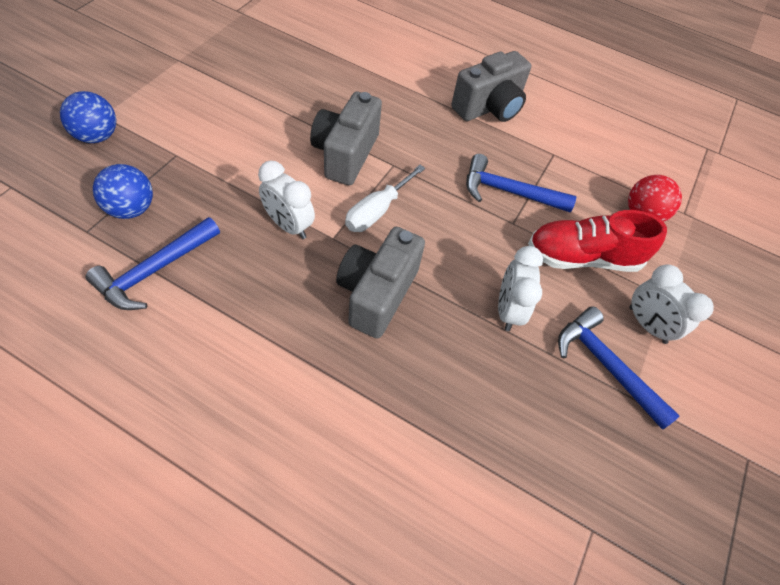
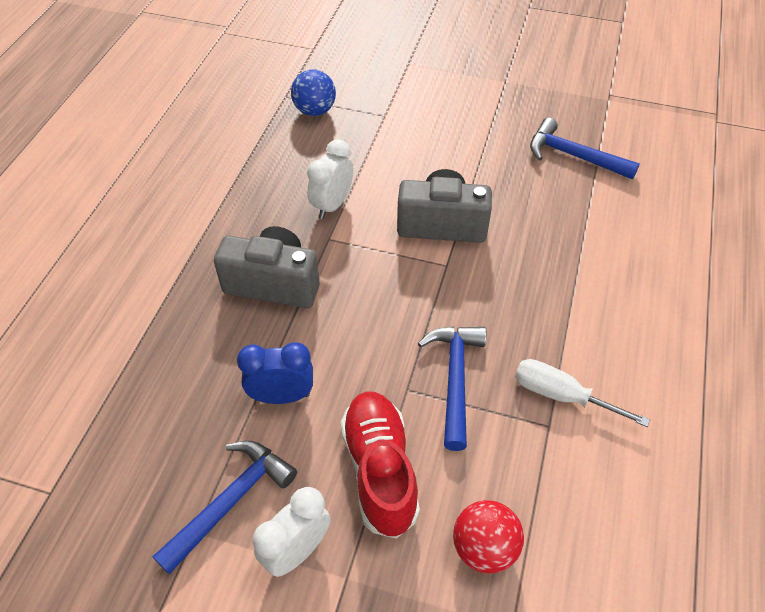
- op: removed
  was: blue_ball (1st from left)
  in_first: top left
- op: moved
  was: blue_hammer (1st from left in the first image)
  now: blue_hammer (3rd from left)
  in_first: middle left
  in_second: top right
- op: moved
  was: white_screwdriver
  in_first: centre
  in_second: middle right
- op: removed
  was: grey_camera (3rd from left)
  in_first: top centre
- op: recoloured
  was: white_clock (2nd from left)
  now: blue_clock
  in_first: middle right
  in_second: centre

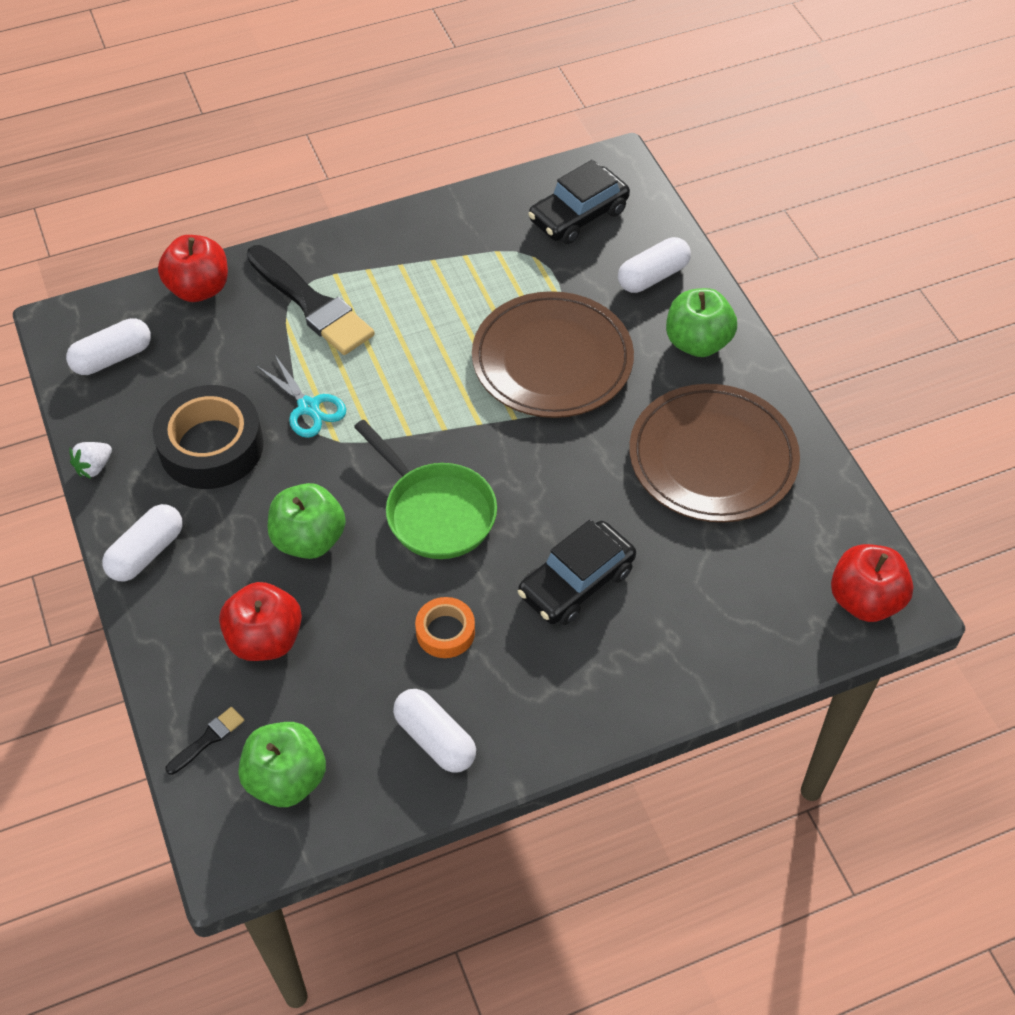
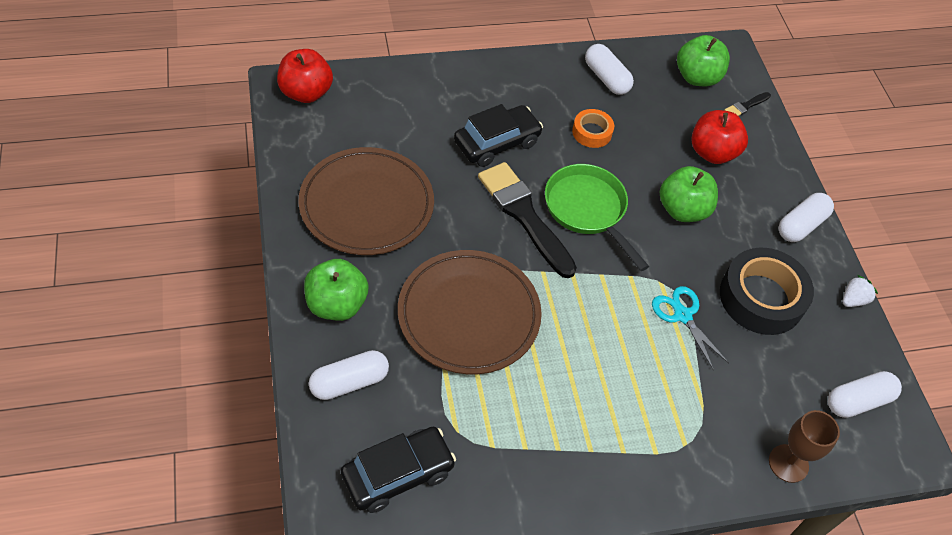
- op: replaced
  was: red_apple (1st from left)
  now: brown_goblet
  in_first: top left
  in_second: bottom right
- op: moved
  was: black_brush (2nd from left in the first image)
  now: black_brush (1st from left)
  in_first: top left
  in_second: centre

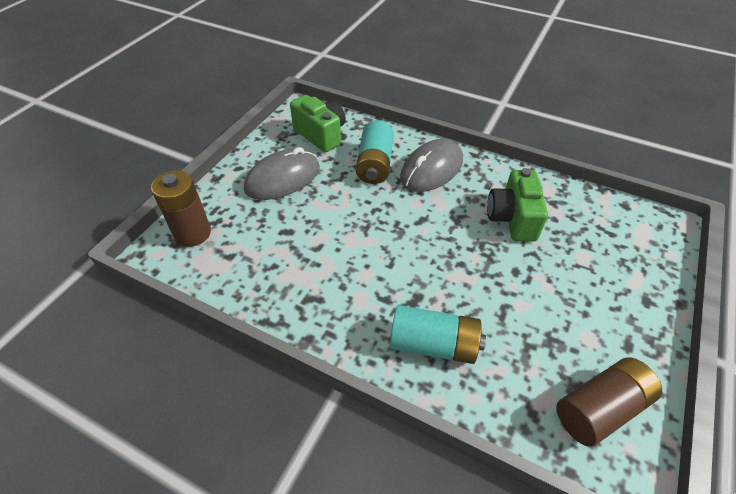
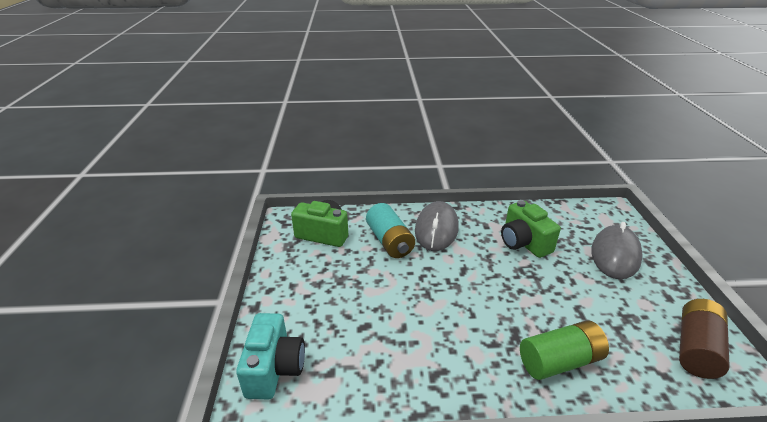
- op: replaced
  was: brown_battery (1st from left)
  now: turquoise_camera
  in_first: middle left
  in_second: bottom centre
- op: moved
  was: grey_mouse (1st from left in the first image)
  now: grey_mouse (2nd from left)
  in_first: centre
  in_second: middle right
- op: recoloured
  was: turquoise_battery (2nd from left)
  now: green_battery
  in_first: bottom centre
  in_second: bottom right

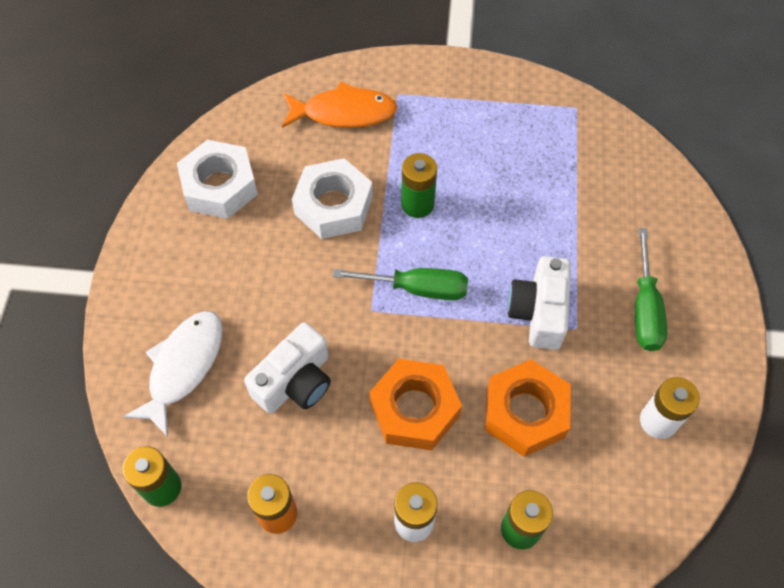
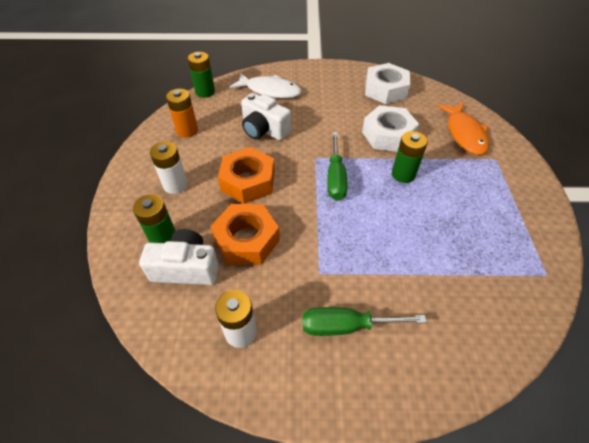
- op: moved
  was: white_camera (2nd from left in the first image)
  now: white_camera (1st from left)
  in_first: middle right
  in_second: middle left

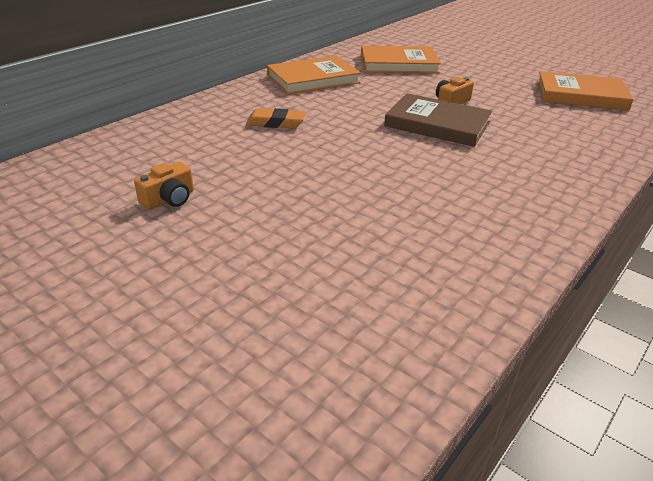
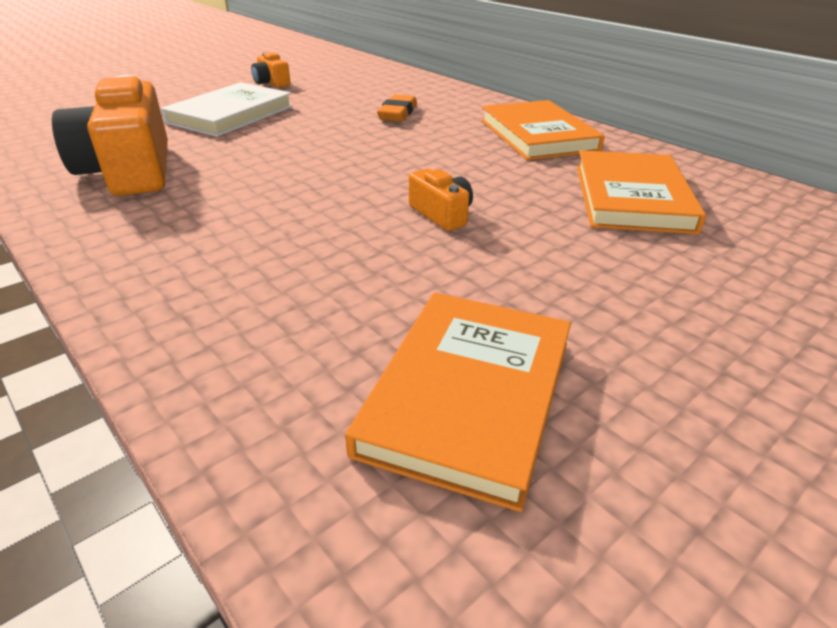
- op: removed
  was: brown_book
  in_first: top right
- op: added
  now: orange_camera (1st from left)
  in_second: top left
- op: added
  now: white_book
  in_second: top left

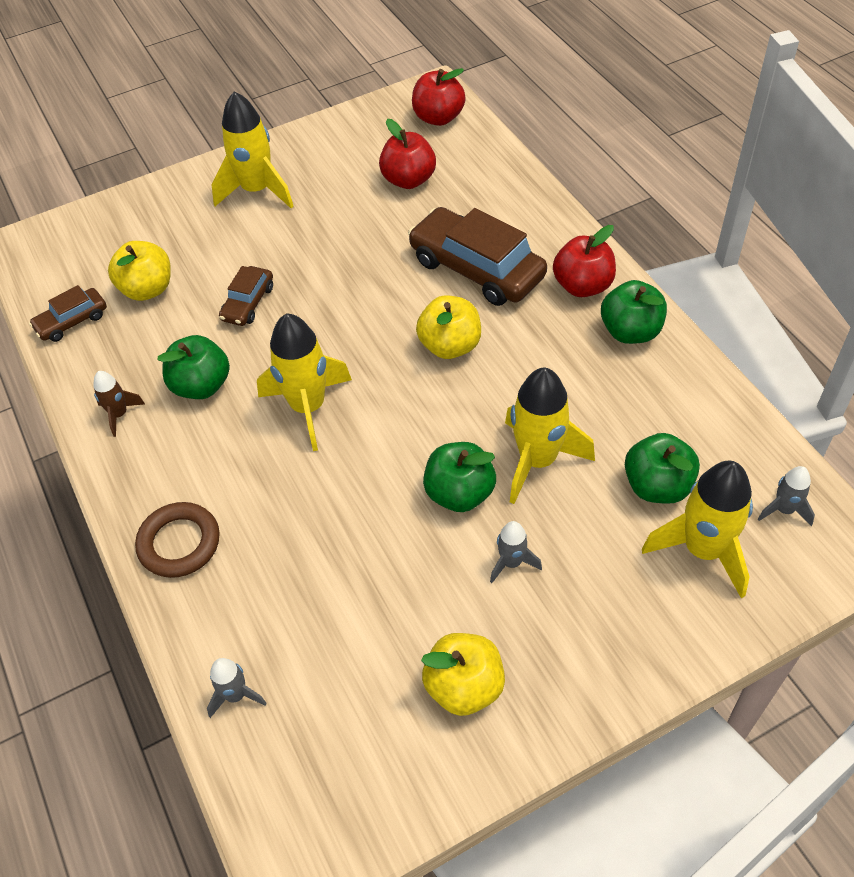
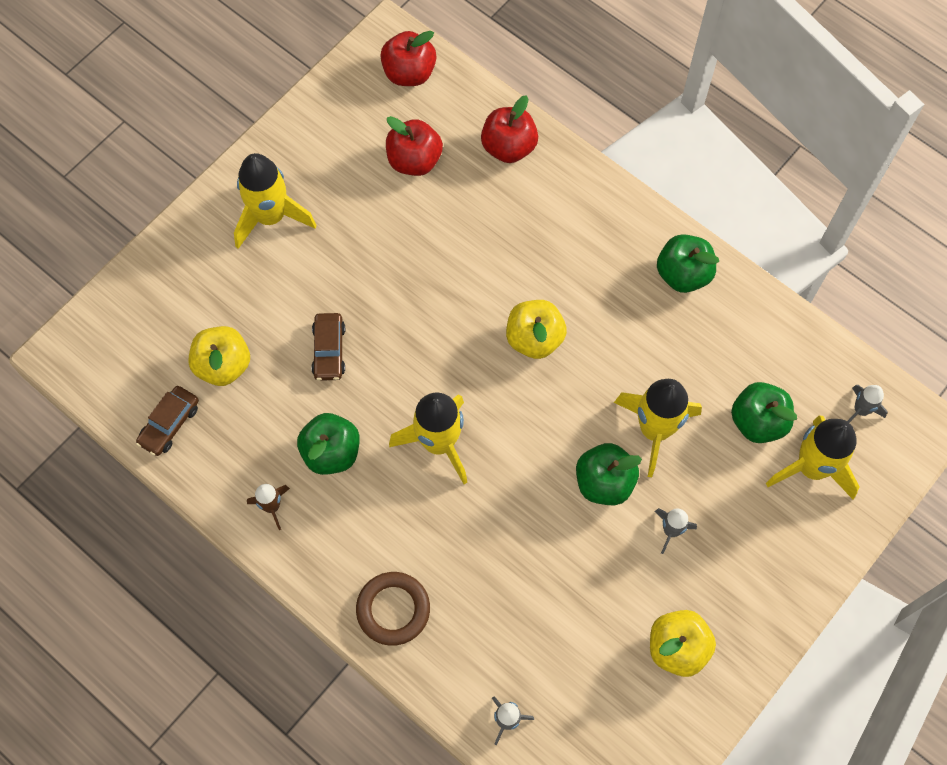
- op: removed
  was: brown_car (3rd from left)
  in_first: top centre
- op: moved
  was: red_apple (3rd from left)
  in_first: top right
  in_second: top centre

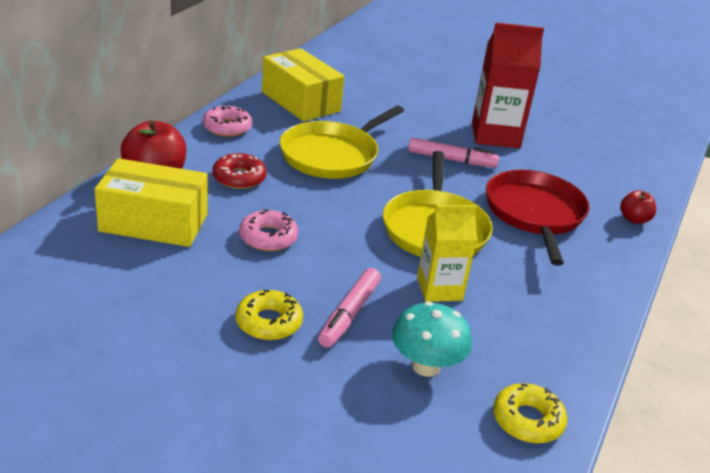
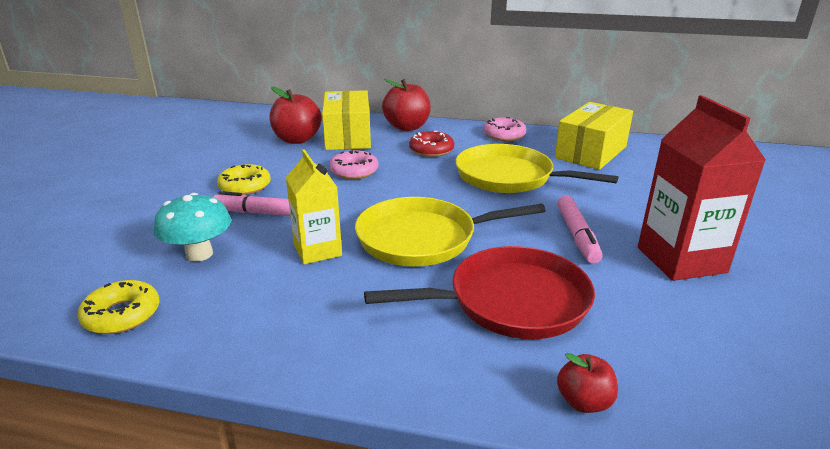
- op: added
  now: red_apple (1st from left)
  in_second: top centre

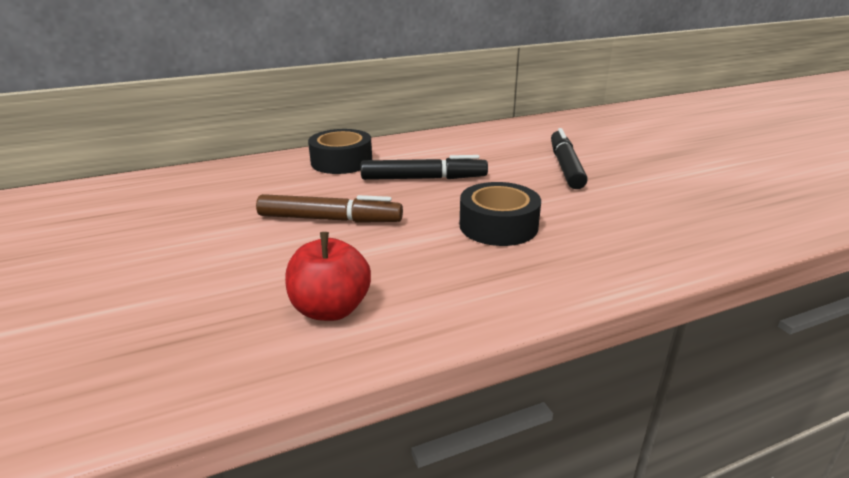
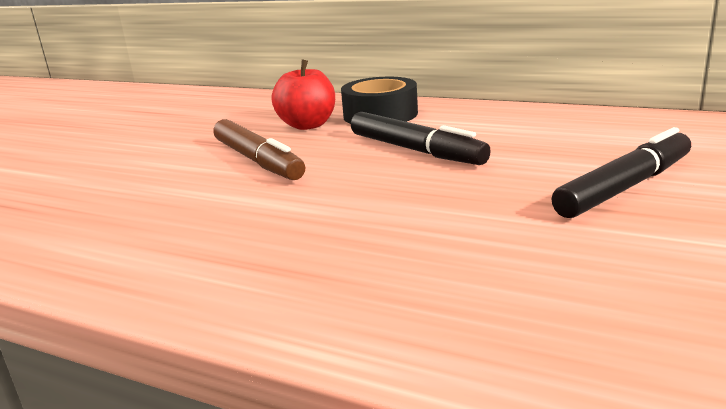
- op: moved
  was: red_apple
  in_first: centre
  in_second: top centre
- op: removed
  was: black_tape (2nd from left)
  in_first: centre

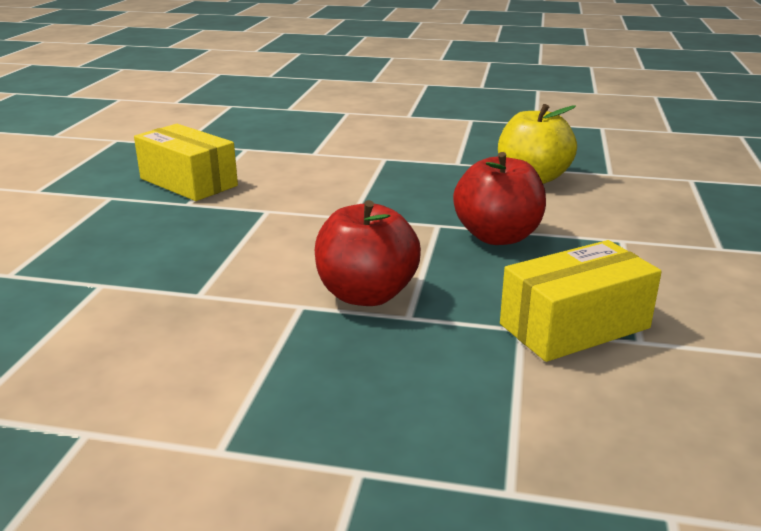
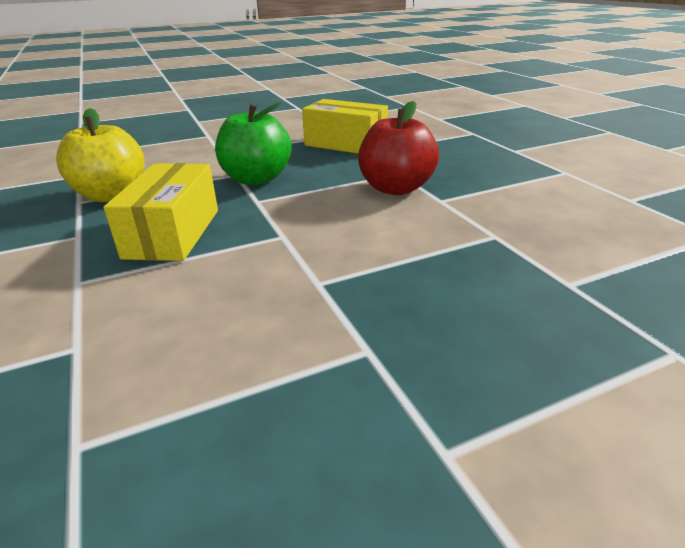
- op: moved
  was: yellow_box (1st from left)
  in_first: top left
  in_second: middle left
- op: recoloured
  was: red_apple (2nd from left)
  now: green_apple
  in_first: centre
  in_second: top centre

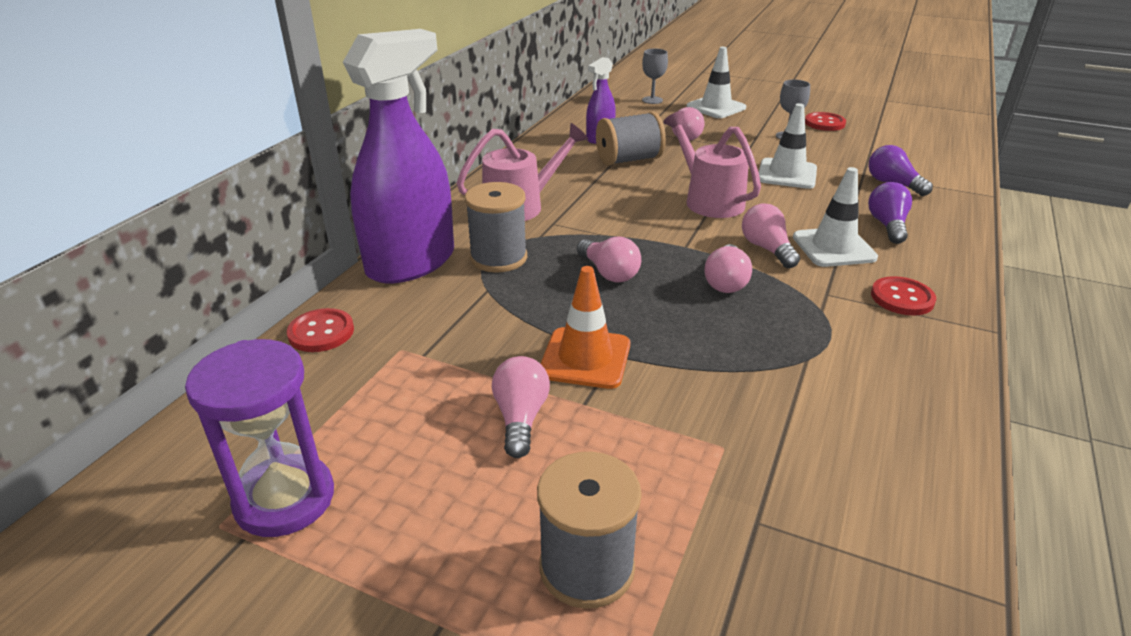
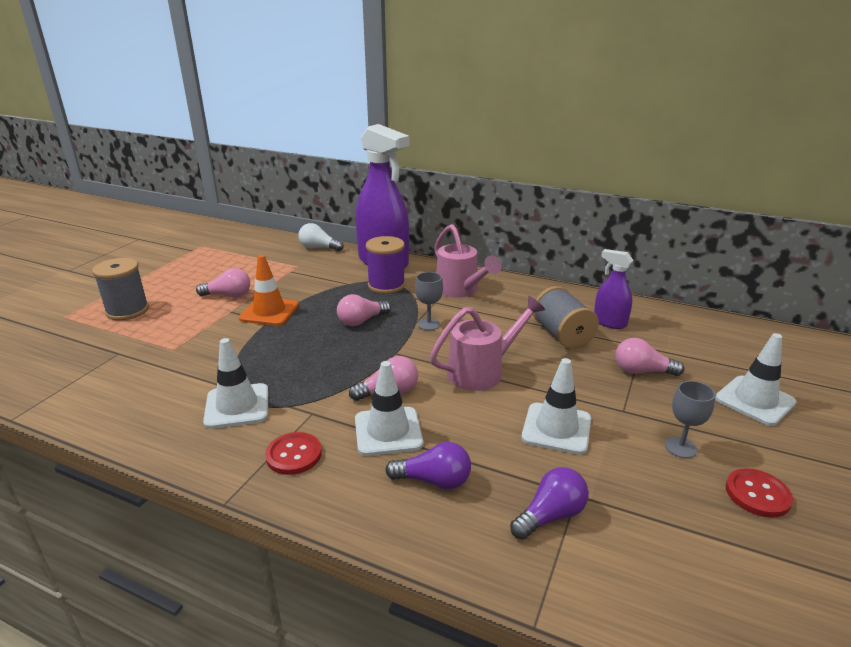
- op: removed
  was: purple_hourglass
  in_first: bottom left
- op: replaced
  was: red_button (1st from left)
  now: white_light_bulb
  in_first: middle left
  in_second: centre
- op: recoloured
  was: grey_spool (1st from left)
  now: purple_spool
  in_first: centre
  in_second: centre
- op: moved
  was: grey_goblet (1st from left)
  in_first: top centre
  in_second: centre
- op: removed
  was: pink_light_bulb (4th from left)
  in_first: centre
- op: added
  now: white_traffic_cone (1st from left)
  in_second: middle left

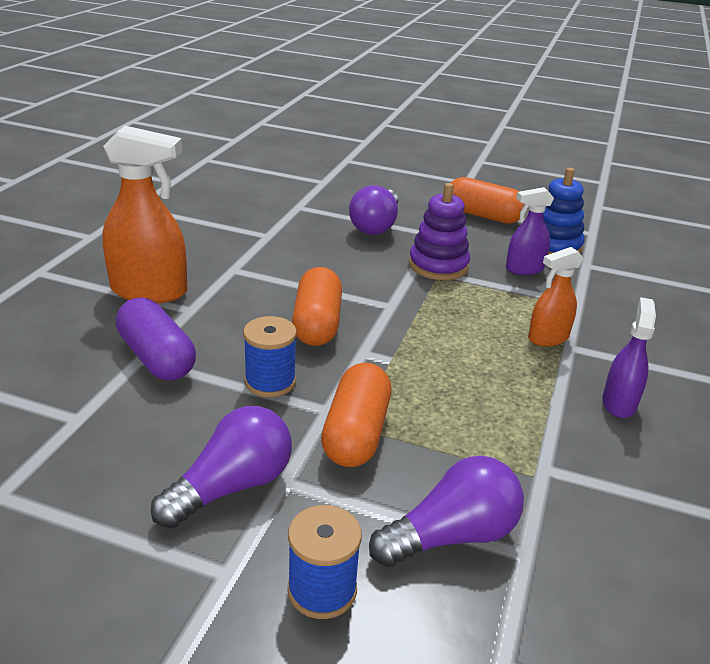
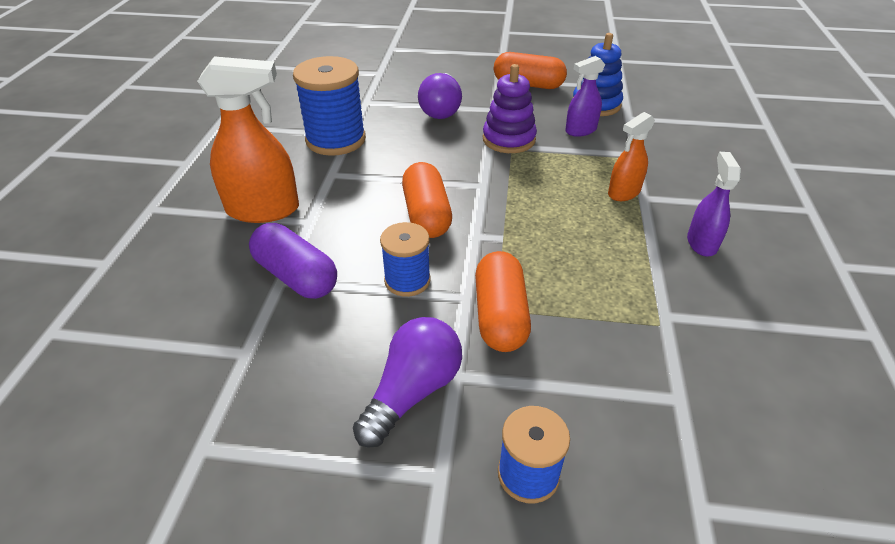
- op: removed
  was: purple_light_bulb (3rd from left)
  in_first: bottom centre
- op: added
  now: blue_spool (1st from left)
  in_second: top centre

